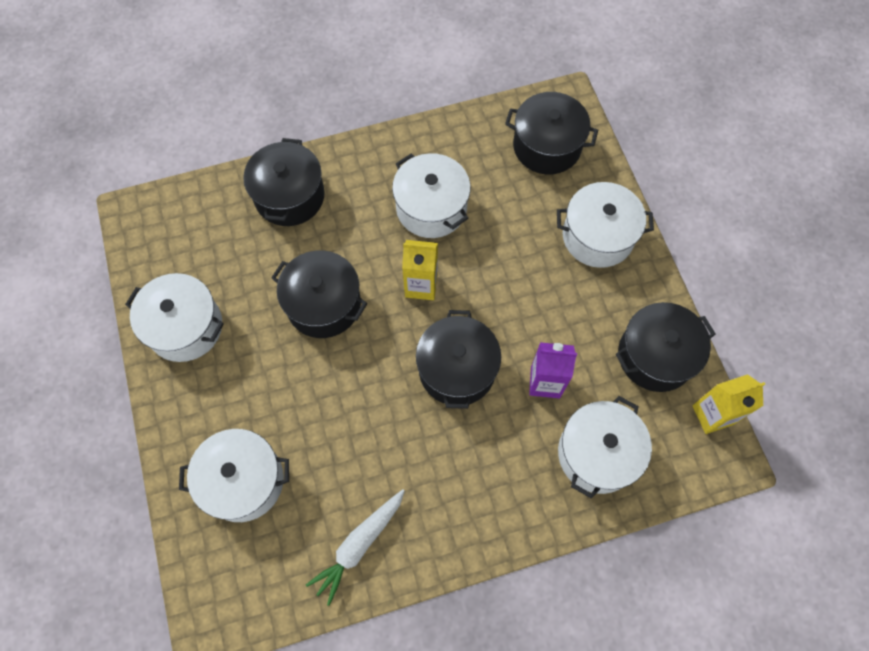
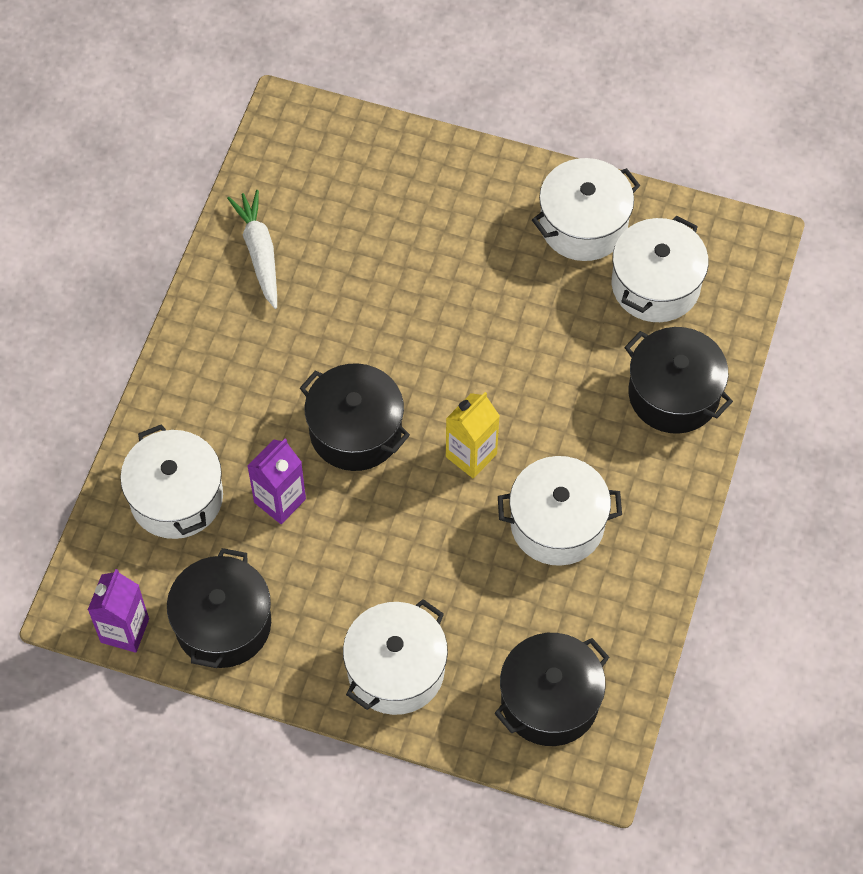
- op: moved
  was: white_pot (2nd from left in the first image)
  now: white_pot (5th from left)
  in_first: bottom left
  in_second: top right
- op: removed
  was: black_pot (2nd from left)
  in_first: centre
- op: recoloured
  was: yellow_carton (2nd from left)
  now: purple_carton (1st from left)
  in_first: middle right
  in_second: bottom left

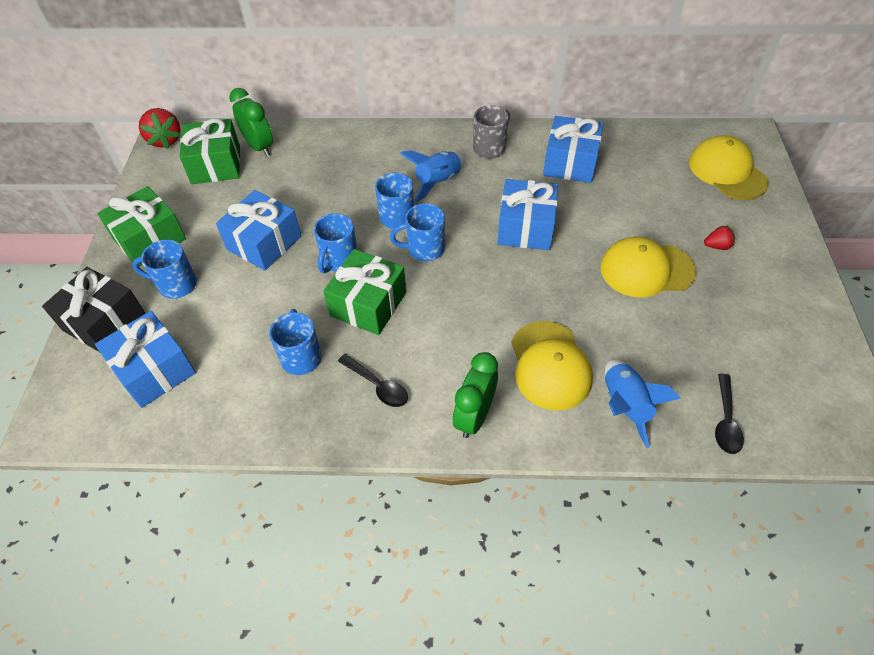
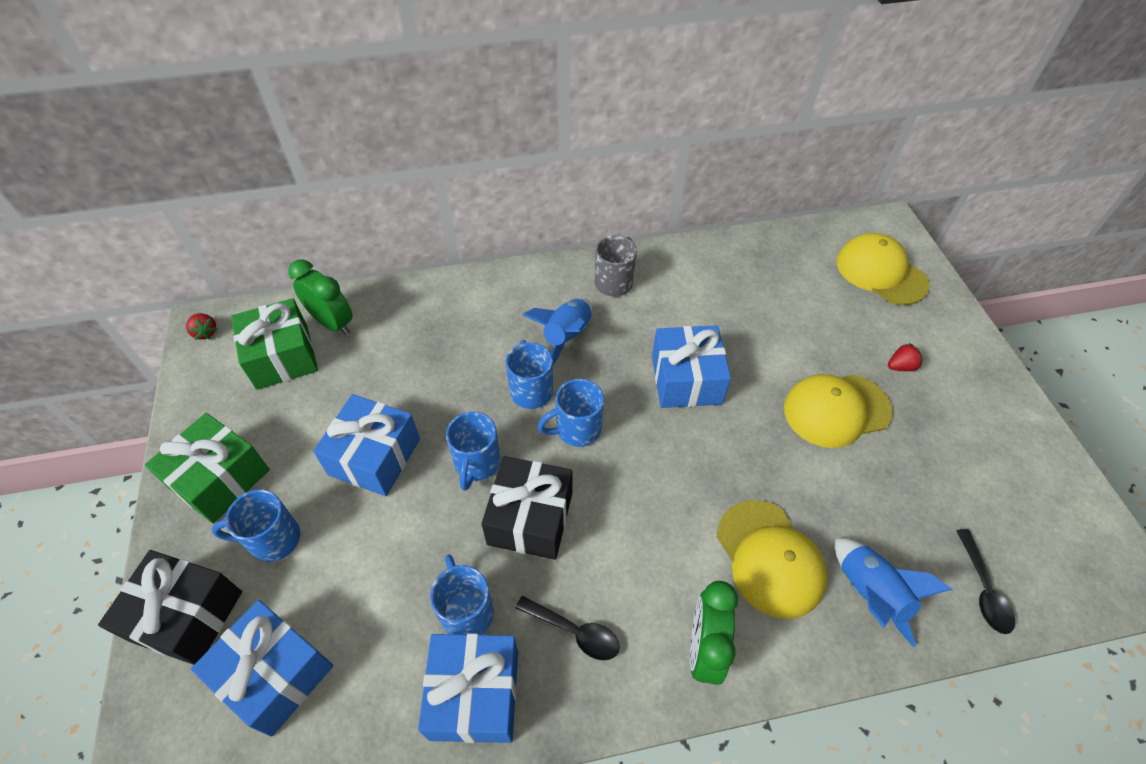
- op: resized
  was: red_strawberry (1st from left)
  in_first: top left
  in_second: middle left
  ratio: 0.55
- op: recoloured
  was: green_gift (3rd from left)
  now: black_gift (2nd from left)
  in_first: centre
  in_second: centre
- op: moved
  was: blue_gift (4th from left in the first image)
  now: blue_gift (3rd from left)
  in_first: top centre
  in_second: bottom centre

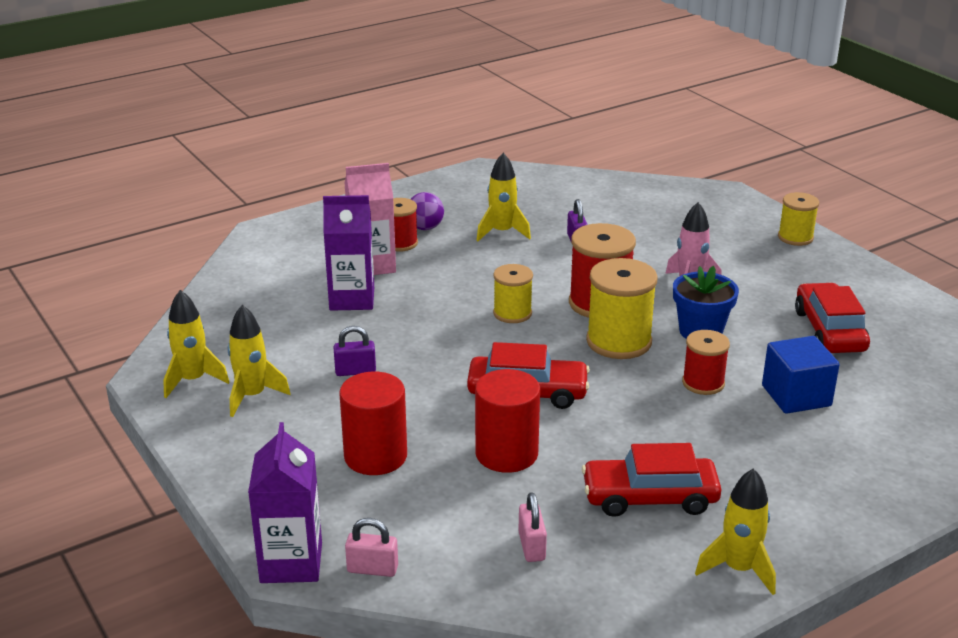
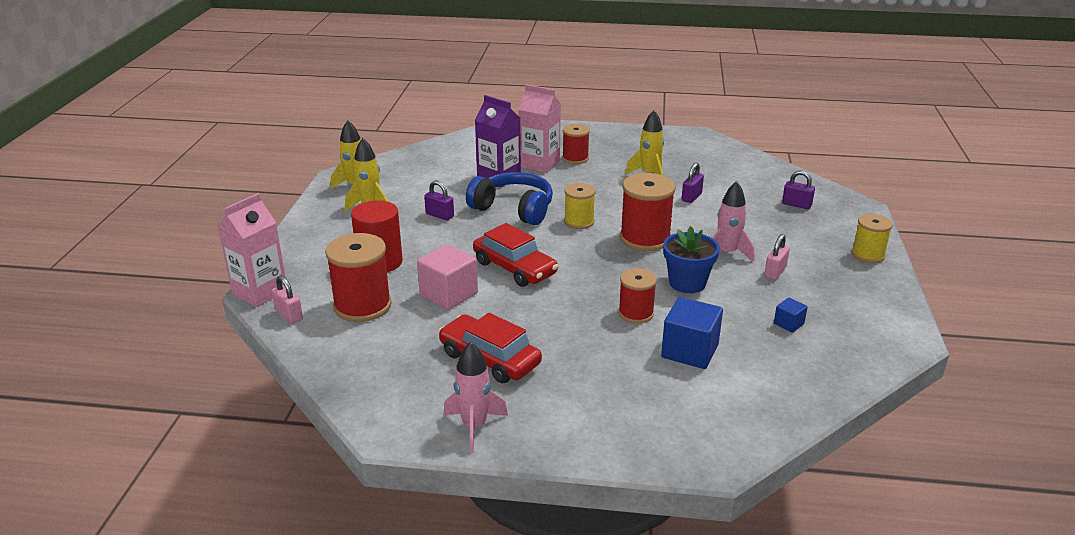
- op: recoloured
  was: purple_carton (1st from left)
  now: pink_carton (1st from left)
  in_first: bottom left
  in_second: middle left
- op: removed
  was: purple_ball
  in_first: top centre
- op: replaced
  was: red_cylinder (2nd from left)
  now: pink_cube
  in_first: centre
  in_second: centre
- op: moved
  was: pink_padlock (2nd from left)
  in_first: bottom centre
  in_second: middle right
- op: removed
  was: yellow_spool (2nd from left)
  in_first: centre
- op: recoloured
  was: yellow_rocket (4th from left)
  now: pink_rocket (1st from left)
  in_first: bottom right
  in_second: bottom centre
- op: replaced
  was: red_car (3rd from left)
  now: blue_cube (2nd from left)
  in_first: middle right
  in_second: middle right
- op: added
  now: red_spool (1st from left)
  in_second: middle left
- op: added
  now: blue_headphones
  in_second: centre
- op: added
  now: purple_padlock (3rd from left)
  in_second: middle right

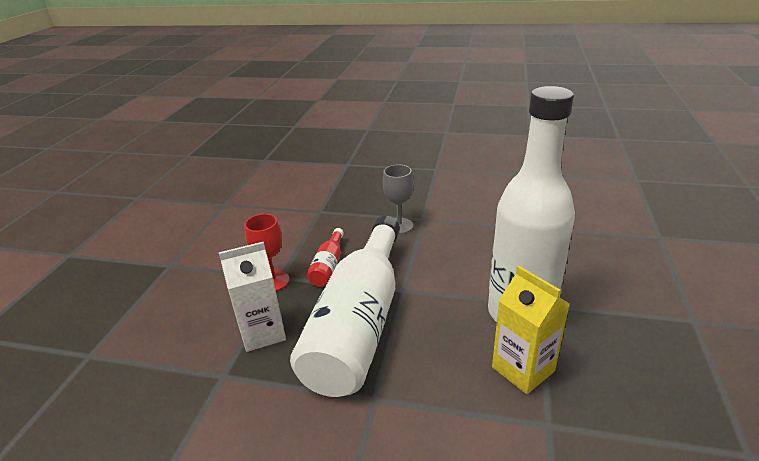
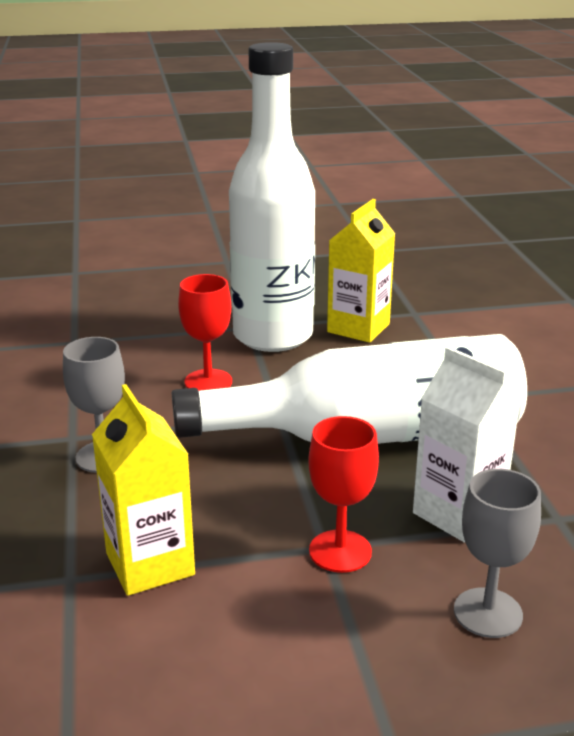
- op: removed
  was: red_bottle
  in_first: centre
- op: added
  now: yellow_carton (1st from left)
  in_second: middle left
- op: added
  now: red_goblet (1st from left)
  in_second: centre
- op: added
  now: grey_goblet (2nd from left)
  in_second: bottom right

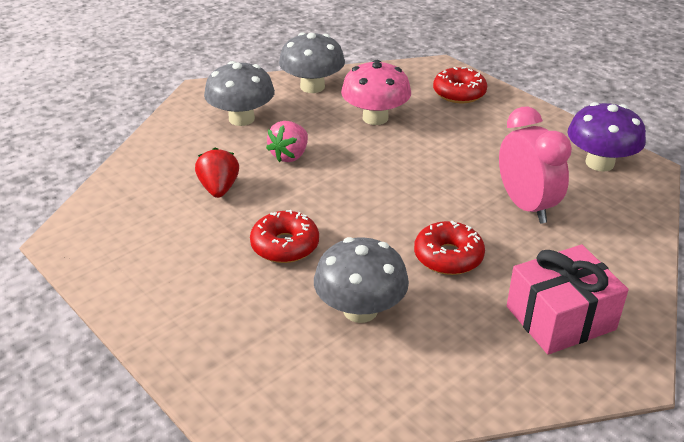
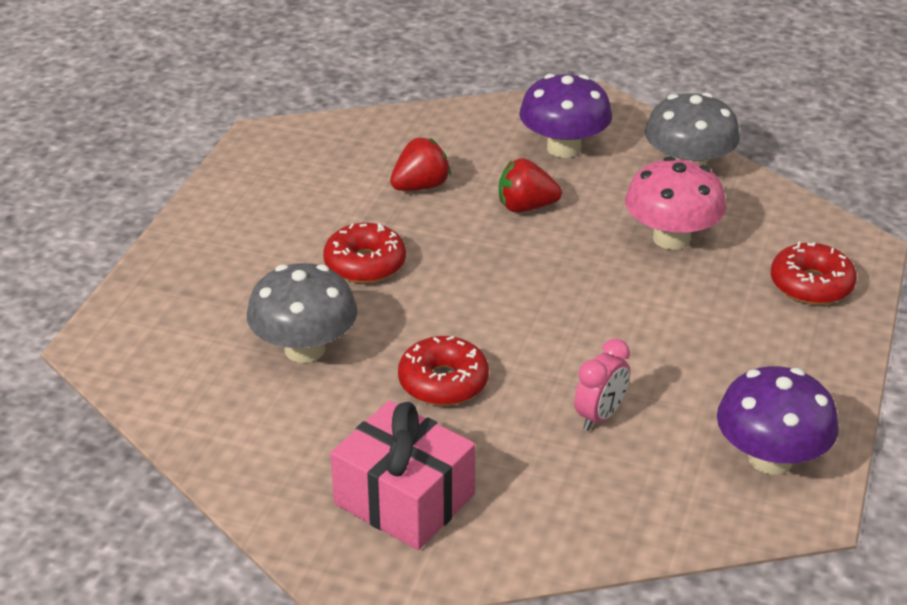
- op: recoloured
  was: grey_mushroom (1st from left)
  now: purple_mushroom (1st from left)
  in_first: top centre
  in_second: top centre
- op: recoloured
  was: pink_strawberry
  now: red_strawberry (2nd from left)
  in_first: top centre
  in_second: top centre
- op: resized
  was: pink_clock
  in_first: middle right
  in_second: centre
  ratio: 0.59

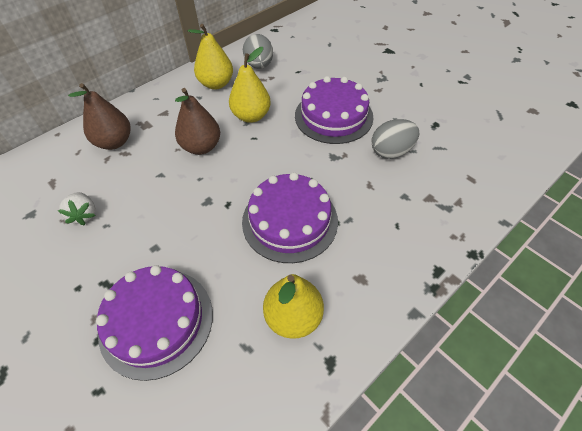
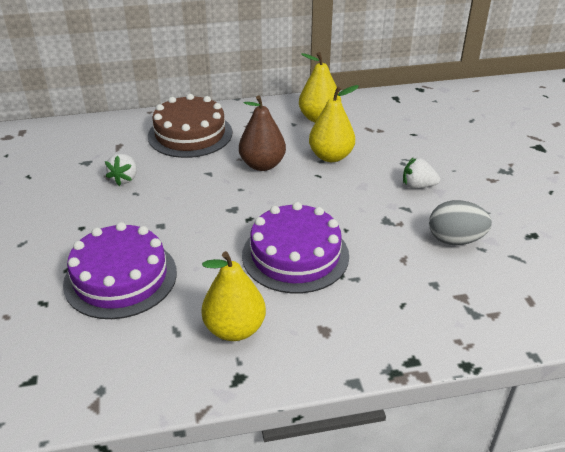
- op: replaced
  was: brown_pear (1st from left)
  now: brown_cake
  in_first: top left
  in_second: top centre
- op: removed
  was: grey_egg (1st from left)
  in_first: top centre
- op: replaced
  was: purple_cake (3rd from left)
  now: white_strawberry (2nd from left)
  in_first: top centre
  in_second: middle right

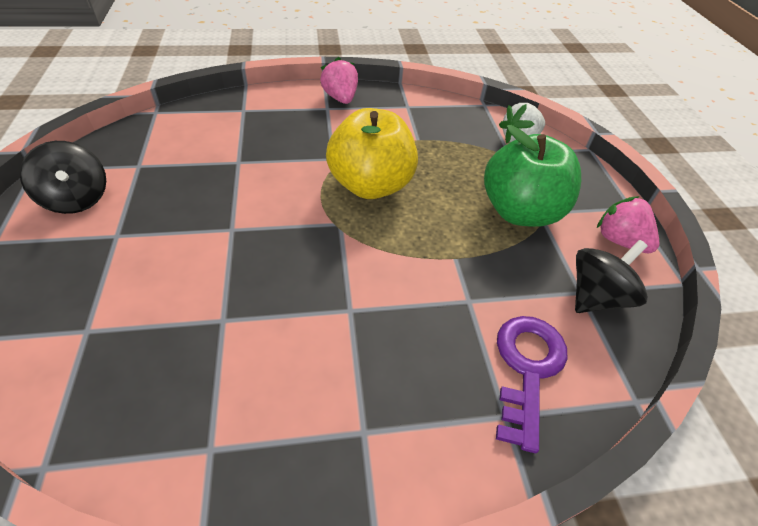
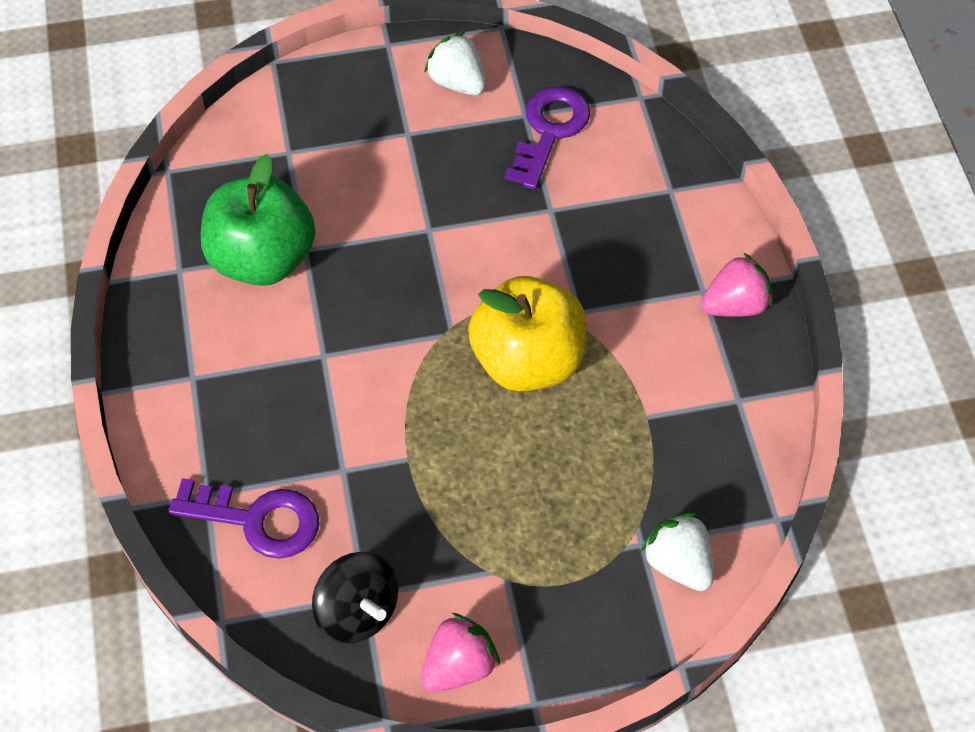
- op: replaced
  was: black_spinning_top (1st from left)
  now: white_strawberry (1st from left)
  in_first: middle left
  in_second: top centre
- op: moved
  was: green_apple
  in_first: middle right
  in_second: top left
- op: added
  now: purple_key (2nd from left)
  in_second: top centre

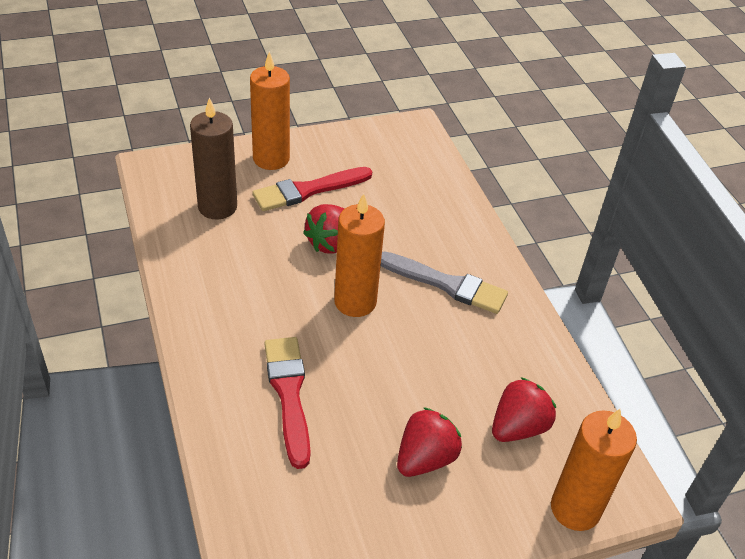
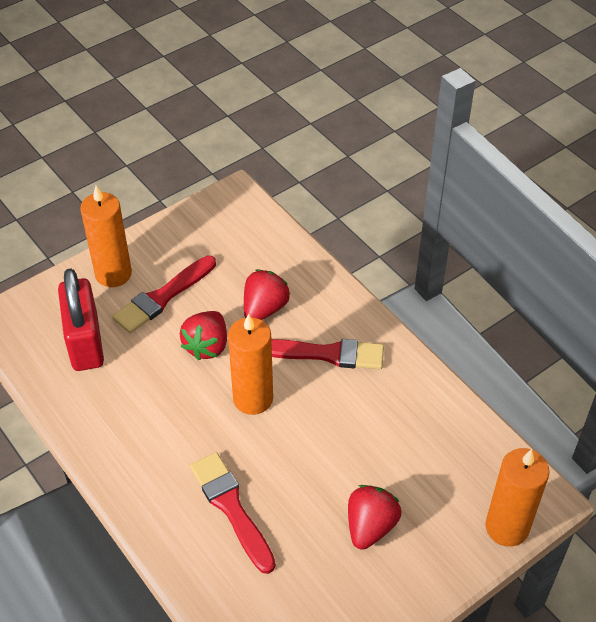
- op: replaced
  was: brown_candle
  now: red_padlock
  in_first: top left
  in_second: middle left
- op: recoloured
  was: grey_brush
  now: red_brush (3rd from left)
  in_first: centre
  in_second: centre
- op: moved
  was: red_strawberry (3rd from left in the first image)
  now: red_strawberry (2nd from left)
  in_first: bottom right
  in_second: centre

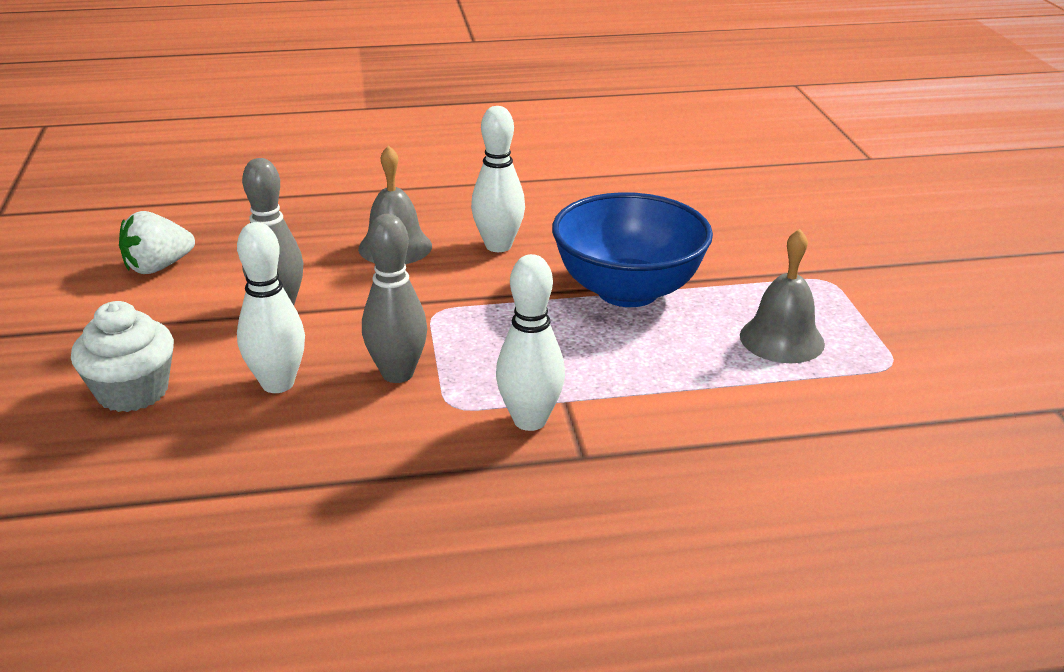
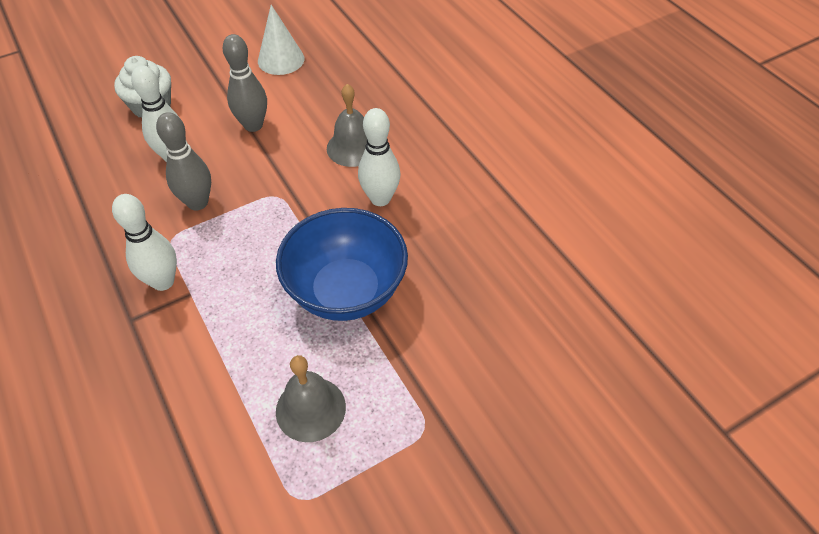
- op: replaced
  was: white_strawberry
  now: white_cone
  in_first: middle left
  in_second: top centre

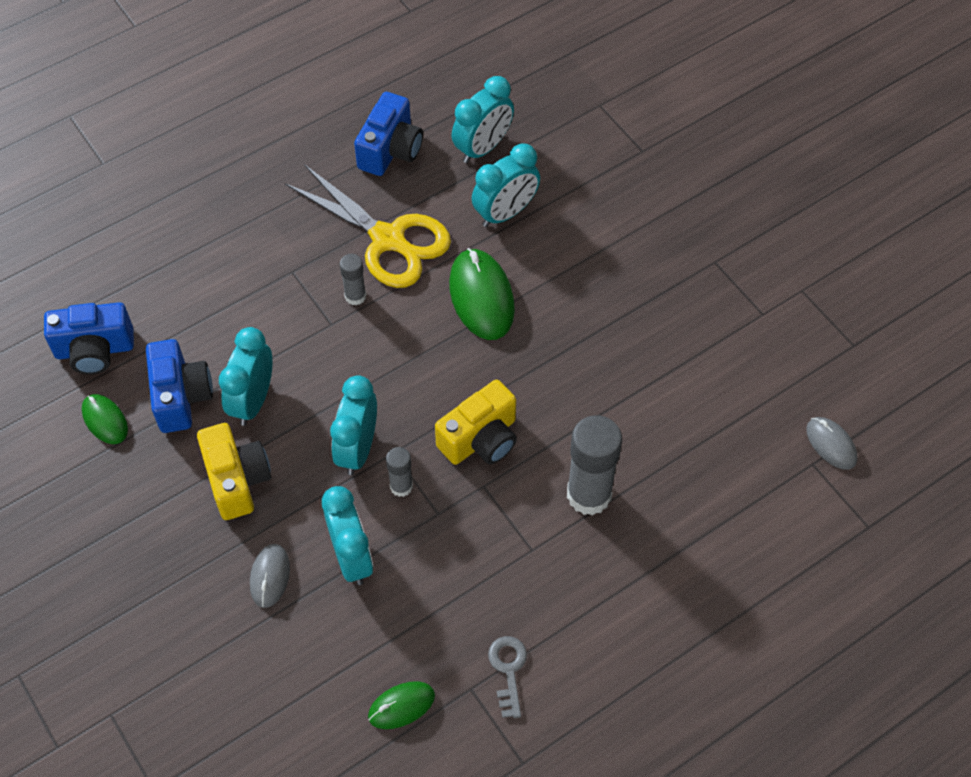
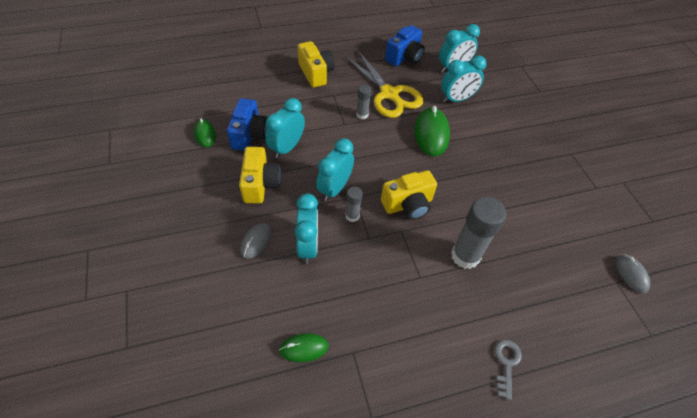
- op: removed
  was: blue_camera (1st from left)
  in_first: middle left
- op: moved
  was: grey_key
  in_first: bottom centre
  in_second: bottom right
- op: added
  now: yellow_camera (2nd from left)
  in_second: top centre

